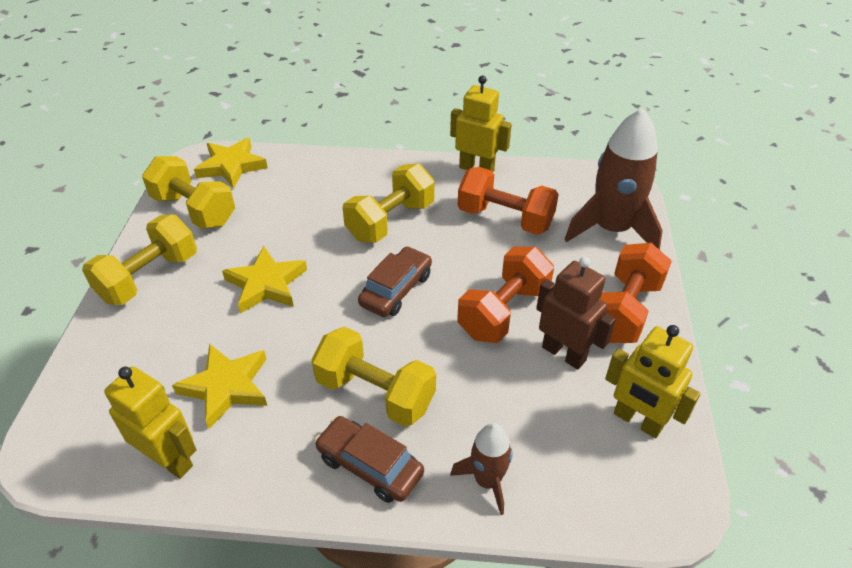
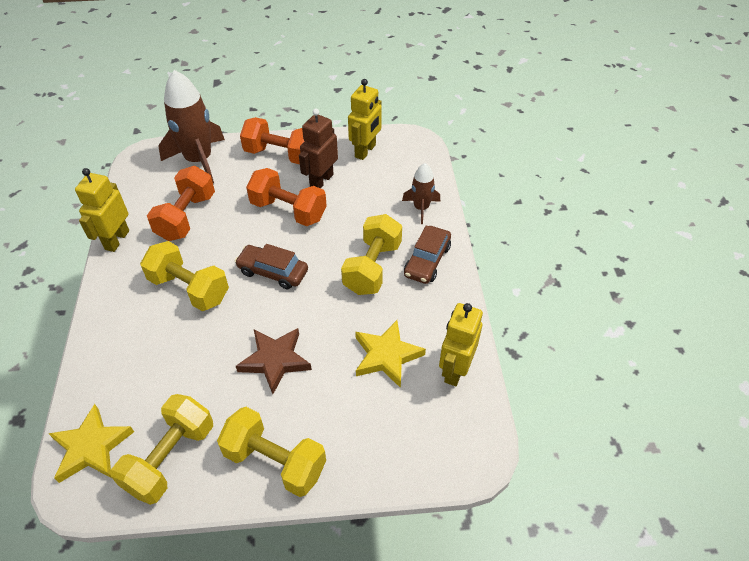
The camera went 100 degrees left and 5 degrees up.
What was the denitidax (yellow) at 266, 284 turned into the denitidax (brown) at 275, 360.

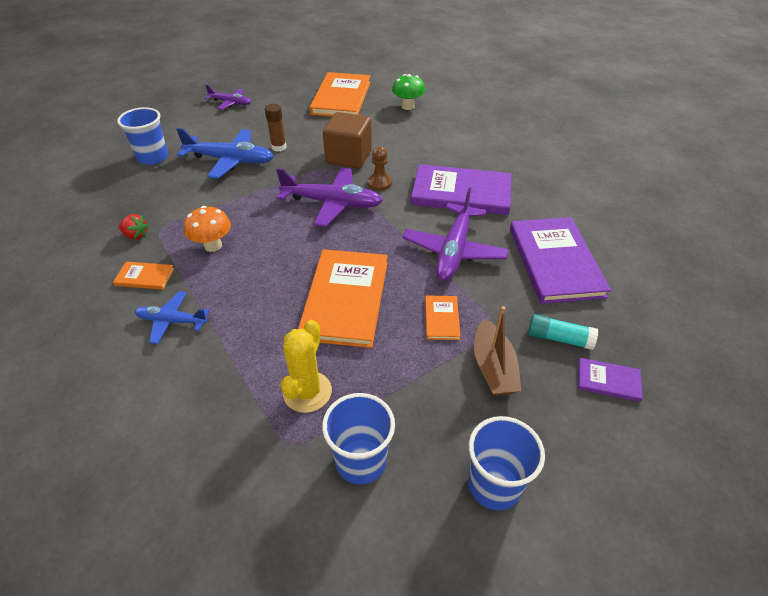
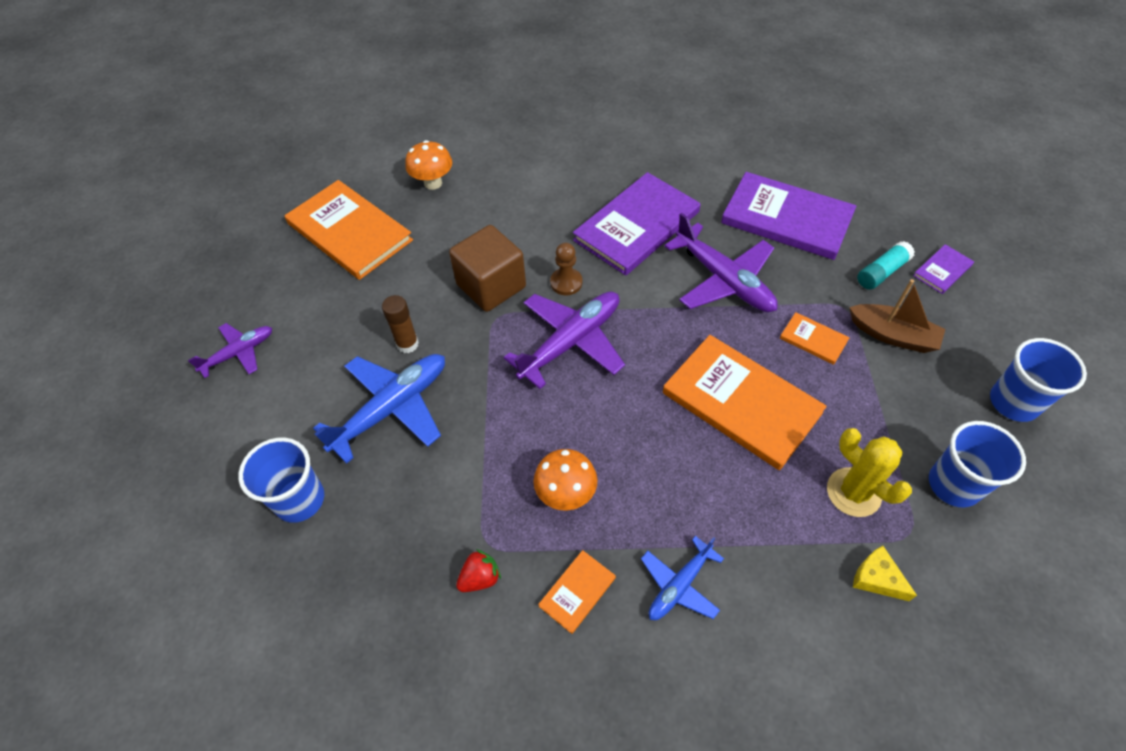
The camera went 55 degrees left and 10 degrees up.
The second view gained the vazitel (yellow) at 876, 578.
What was the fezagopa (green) at 408, 106 turned into the fezagopa (orange) at 433, 183.

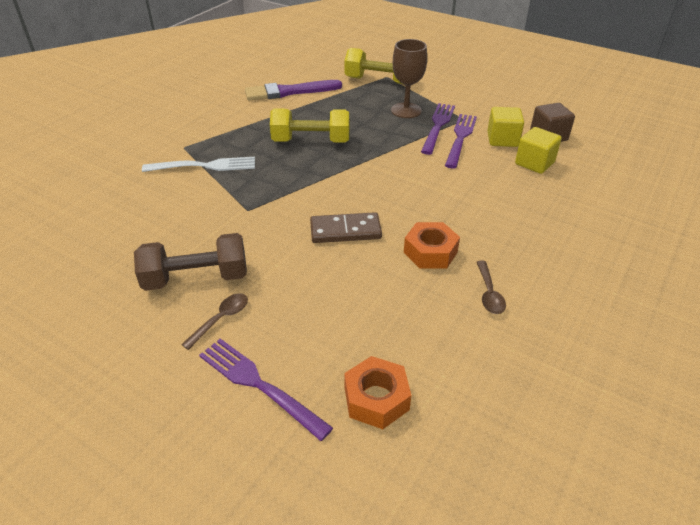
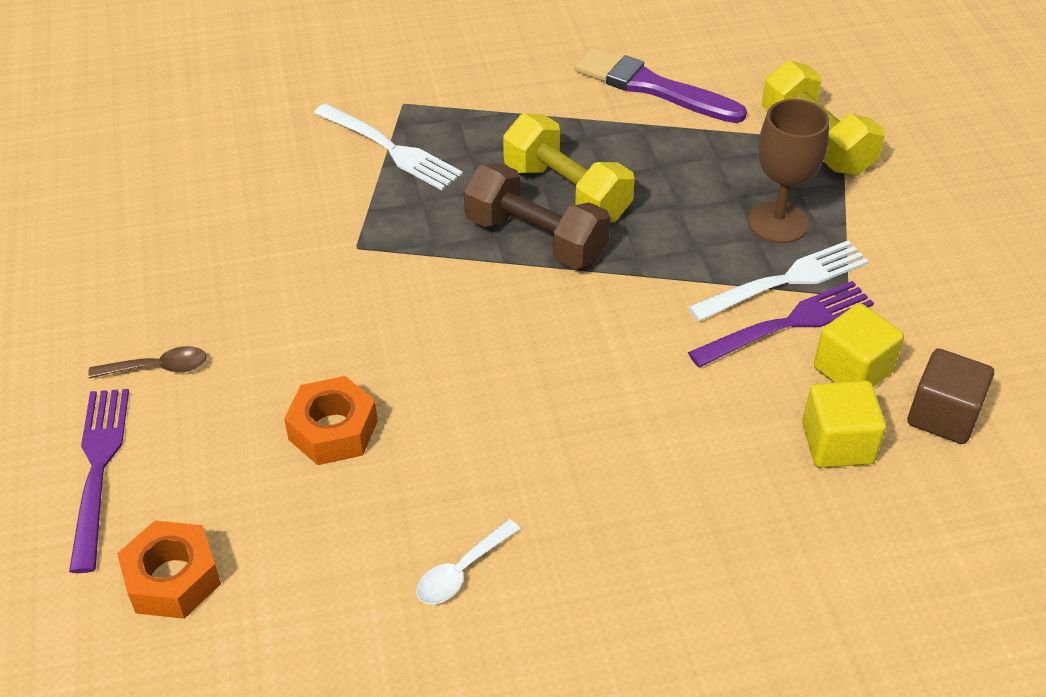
The camera went 45 degrees right and 5 degrees up.
The second view lost the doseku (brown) at 345, 230.
The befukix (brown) ended up elsewhere, having gone from 196, 278 to 536, 239.
The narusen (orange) ended up elsewhere, having gone from 430, 252 to 333, 430.
What was the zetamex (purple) at 438, 126 turned into the zetamex (white) at 785, 281.
What was the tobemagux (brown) at 489, 293 turned into the tobemagux (white) at 461, 571.

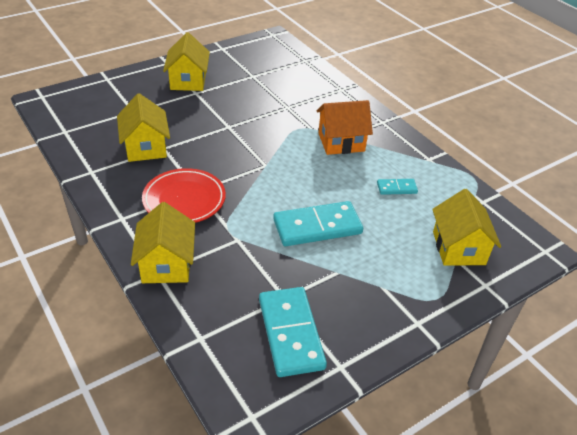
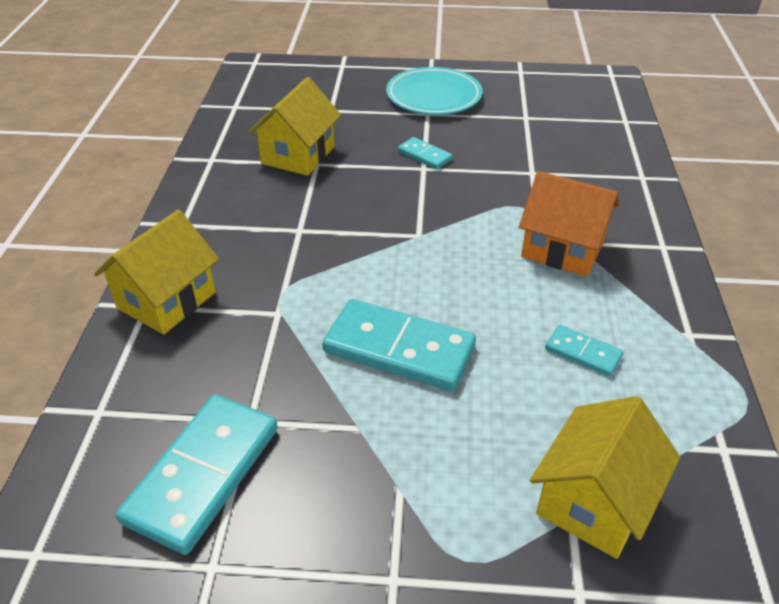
The camera went 40 degrees right and 0 degrees up.
The second view lost the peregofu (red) at 184, 200.
The second view gained the doseku (turquoise) at 424, 155.
Where the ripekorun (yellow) stood at 188, 81, the peregofu (turquoise) came to stand at 434, 96.

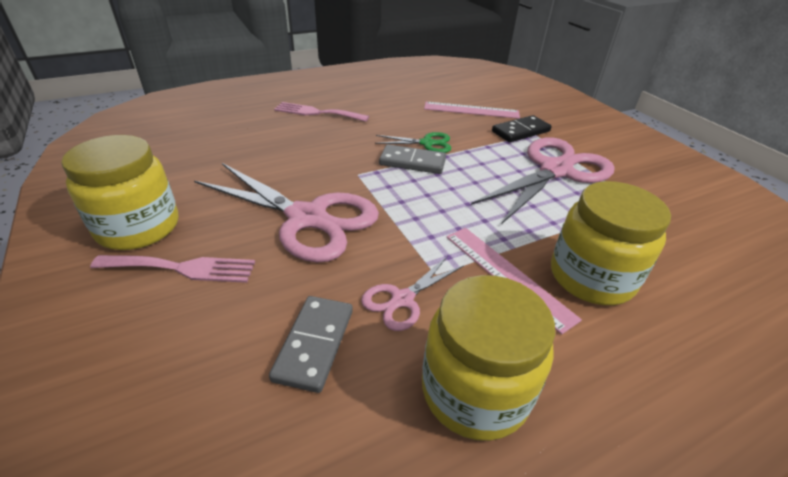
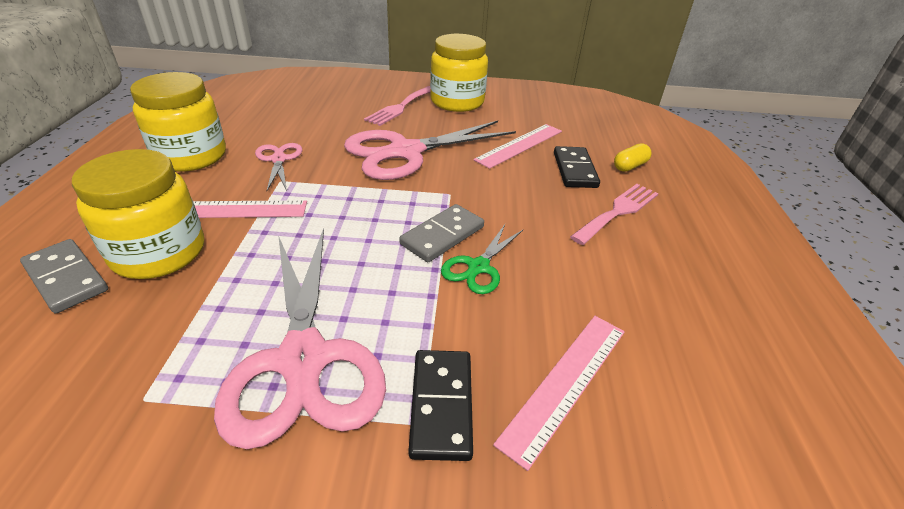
The camera went 120 degrees right and 0 degrees up.
The second view gained the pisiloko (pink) at 520, 145.
The second view gained the doseku (black) at 574, 170.
The second view gained the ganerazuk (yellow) at 630, 166.
The doseku (grey) ended up elsewhere, having gone from 314, 344 to 66, 278.

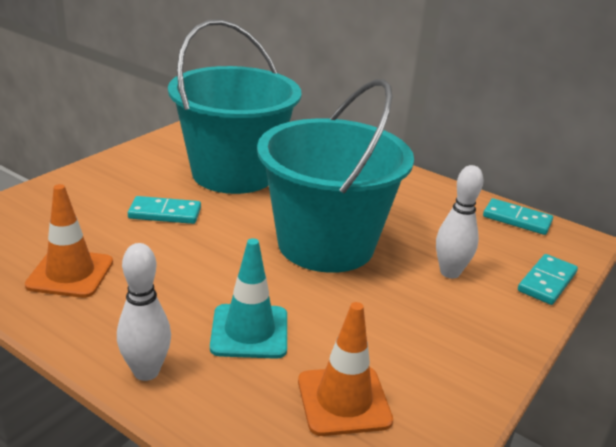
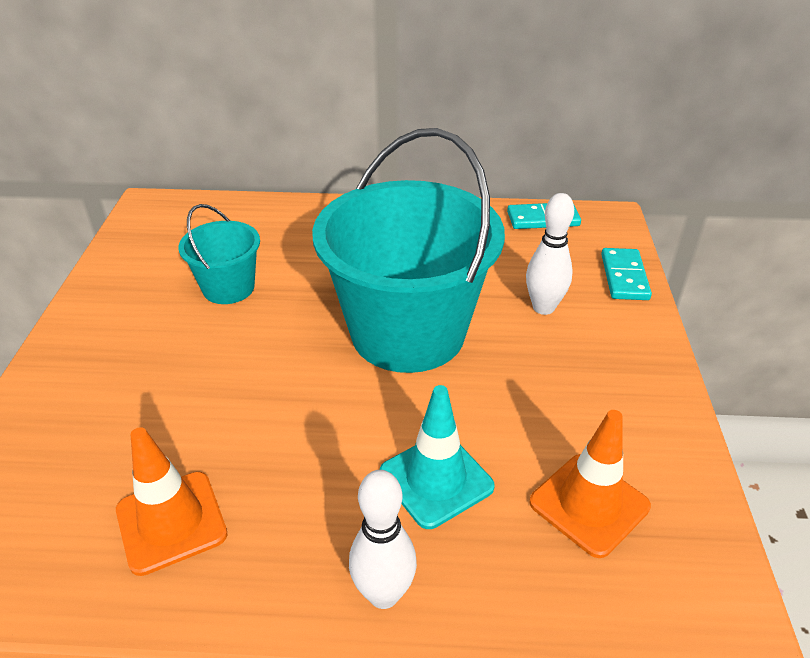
The camera went 30 degrees left and 10 degrees up.
The second view lost the doseku (turquoise) at 165, 213.
The size of the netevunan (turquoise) at 233, 173 changed by a factor of 0.48.

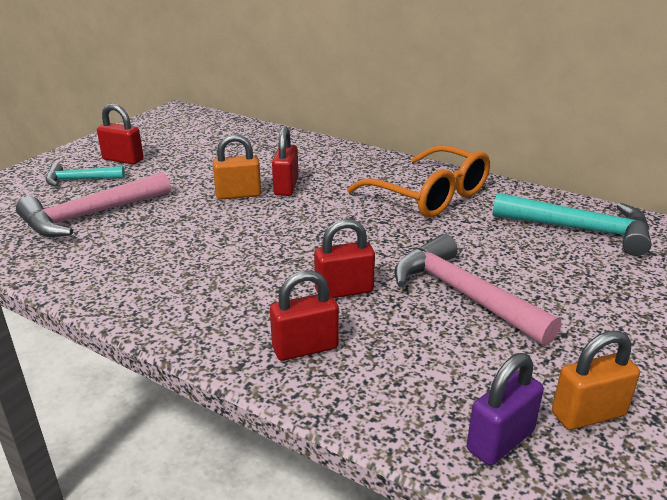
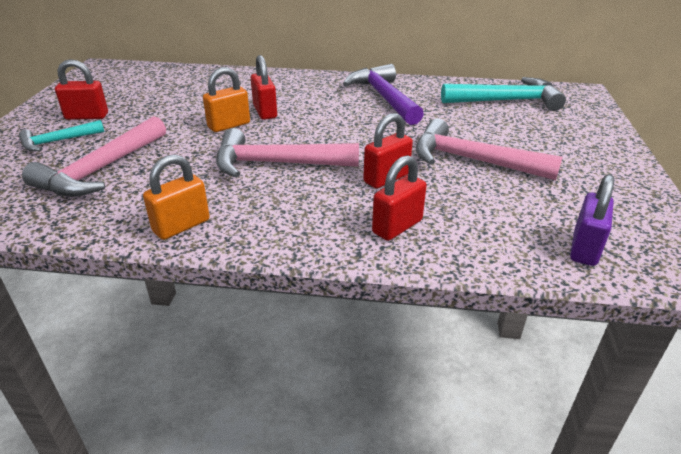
The camera went 25 degrees left and 5 degrees up.
The second view gained the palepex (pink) at 276, 164.
The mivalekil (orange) ended up elsewhere, having gone from 588, 414 to 181, 226.
Where the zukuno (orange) stood at 429, 195, the palepex (purple) came to stand at 384, 97.

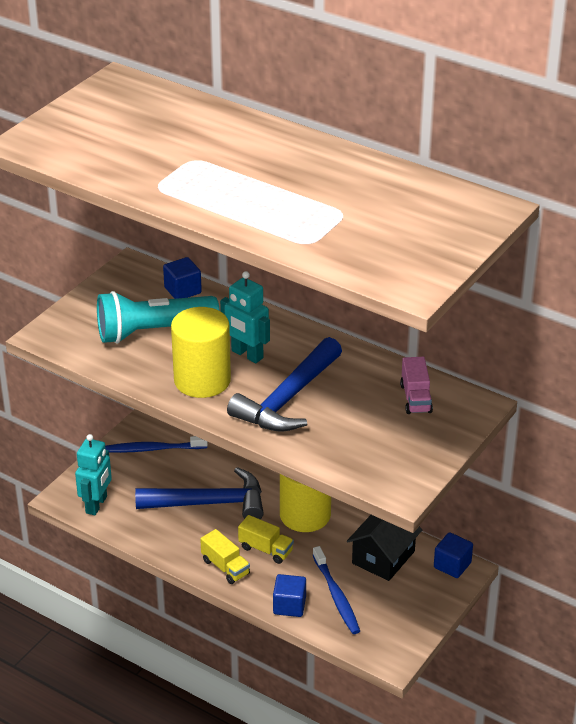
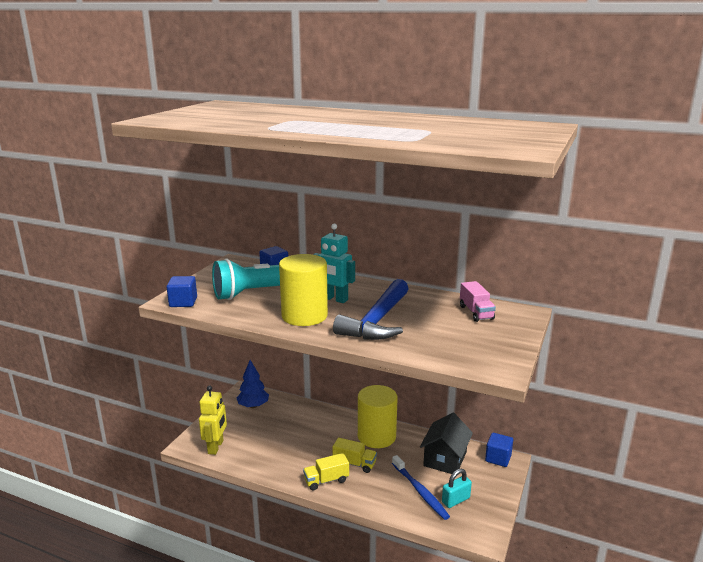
The camera went 10 degrees left and 15 degrees down.
The second view lost the palepex (blue) at 209, 503.
The second view gained the mivalekil (turquoise) at 456, 500.
The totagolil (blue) ended up elsewhere, having gone from 289, 606 to 183, 302.
Where the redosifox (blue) stood at 152, 449, the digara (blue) came to stand at 253, 406.
What was the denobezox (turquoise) at 96, 505 turned into the denobezox (yellow) at 216, 447.
The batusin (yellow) at 225, 567 ended up facing another way, 120 degrees clockwise from before.

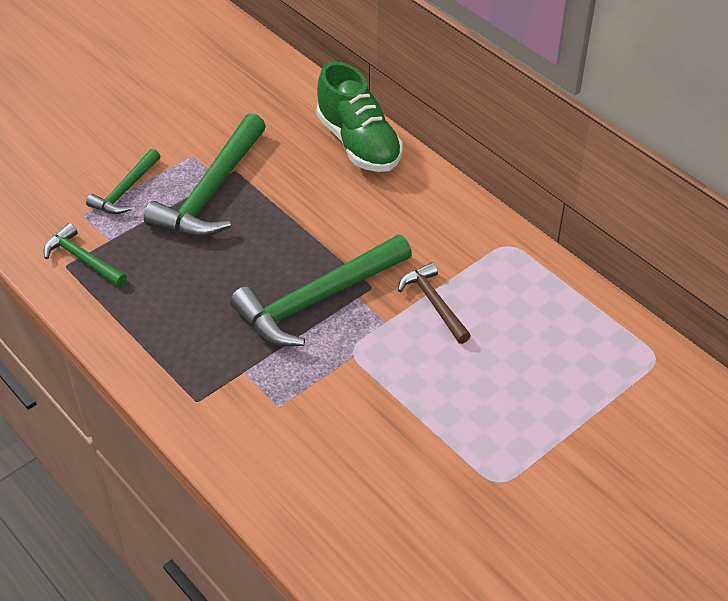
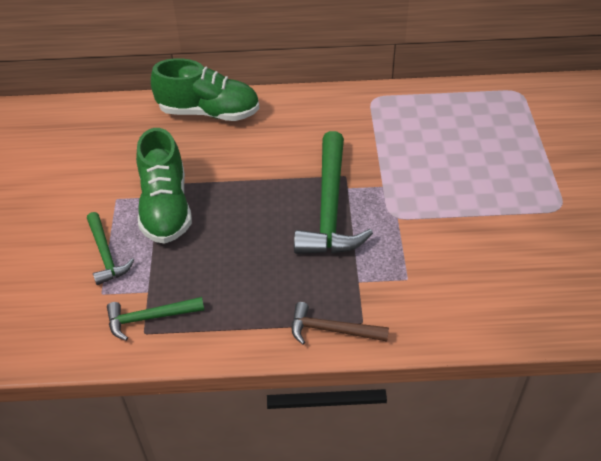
The camera went 50 degrees left and 0 degrees up.
The palepex (brown) ended up elsewhere, having gone from 434, 303 to 332, 330.
Where the palepex (green) stood at 211, 191, the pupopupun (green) came to stand at 166, 207.

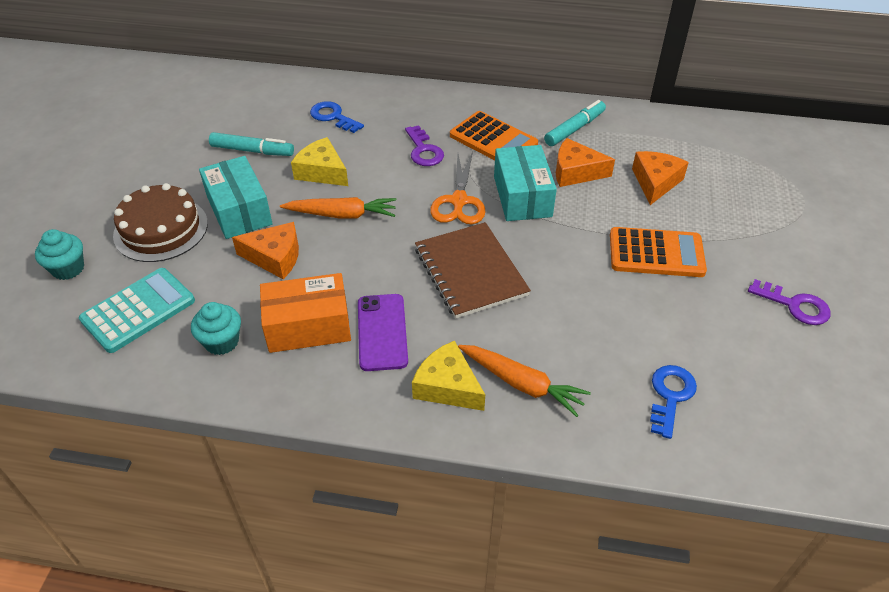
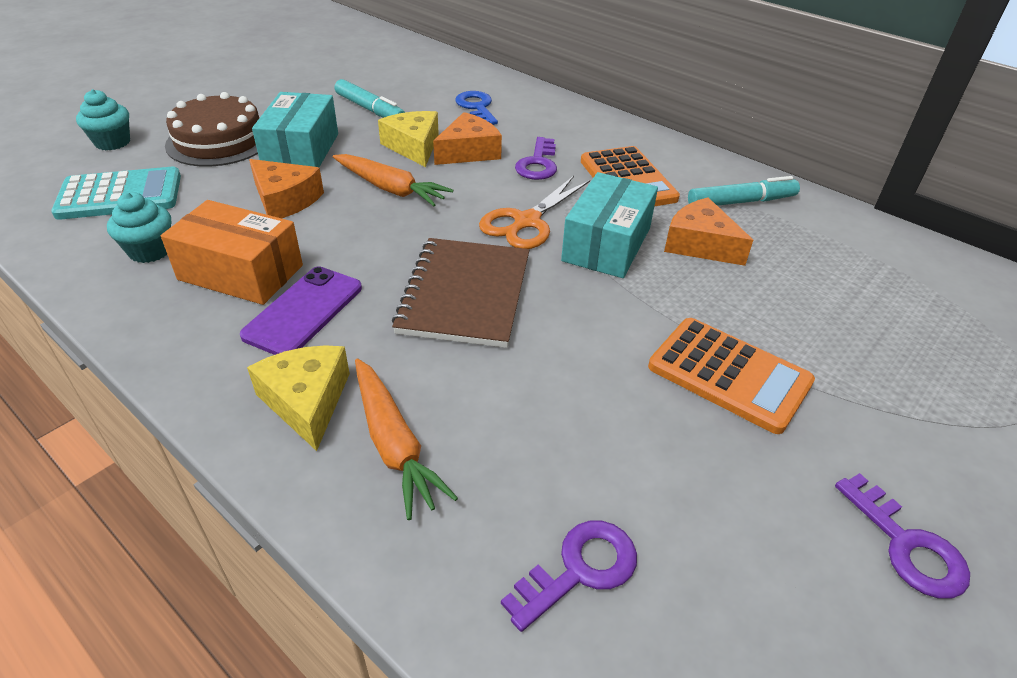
The camera went 30 degrees right and 5 degrees down.
The vazitel (orange) ended up elsewhere, having gone from 655, 182 to 469, 152.
What was the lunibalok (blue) at 670, 396 turned into the lunibalok (purple) at 579, 569.

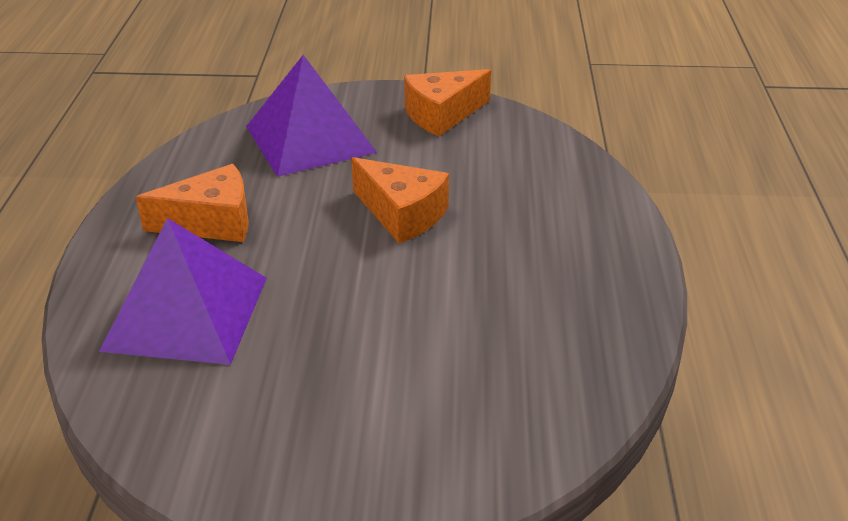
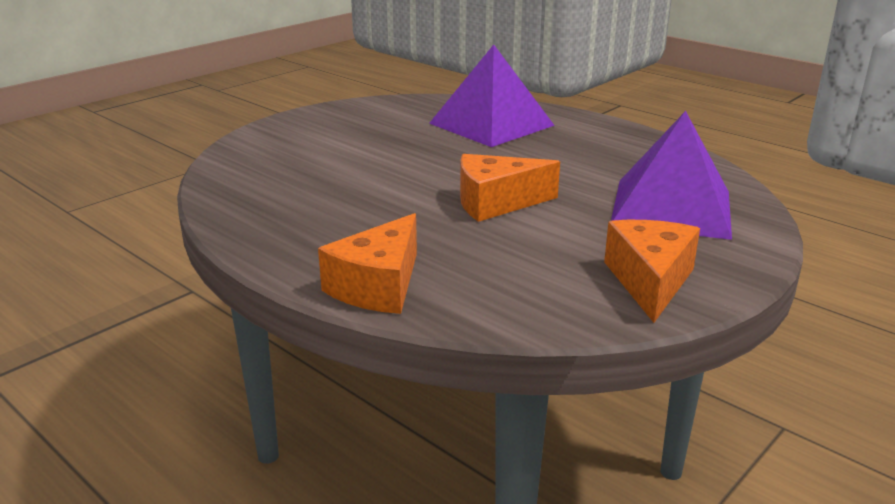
The camera went 130 degrees right and 10 degrees down.
The vazitel (orange) ended up elsewhere, having gone from 211, 222 to 378, 286.

